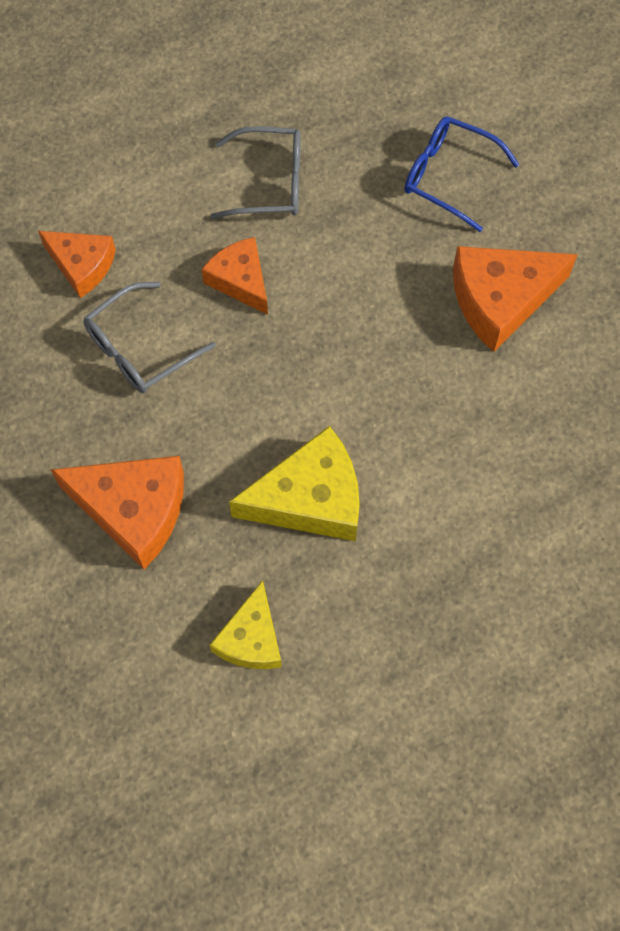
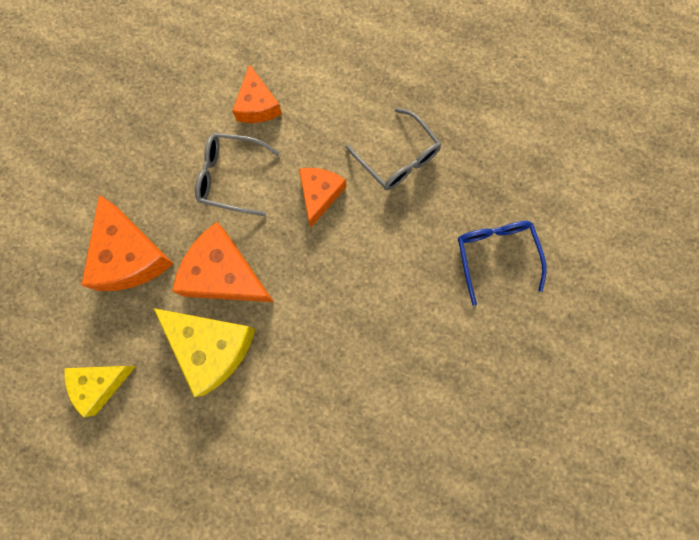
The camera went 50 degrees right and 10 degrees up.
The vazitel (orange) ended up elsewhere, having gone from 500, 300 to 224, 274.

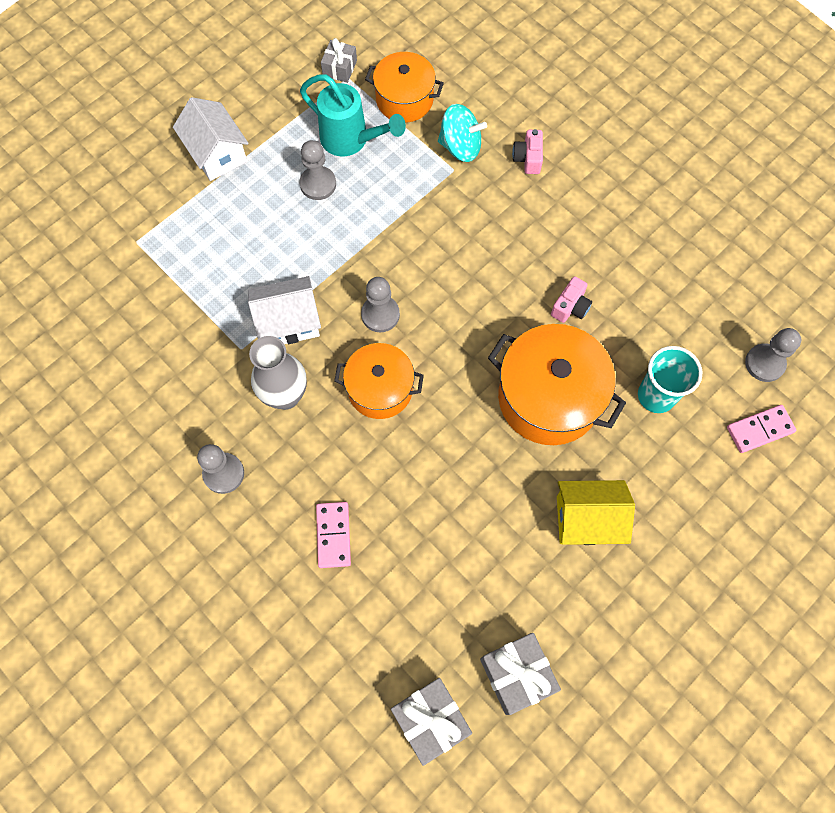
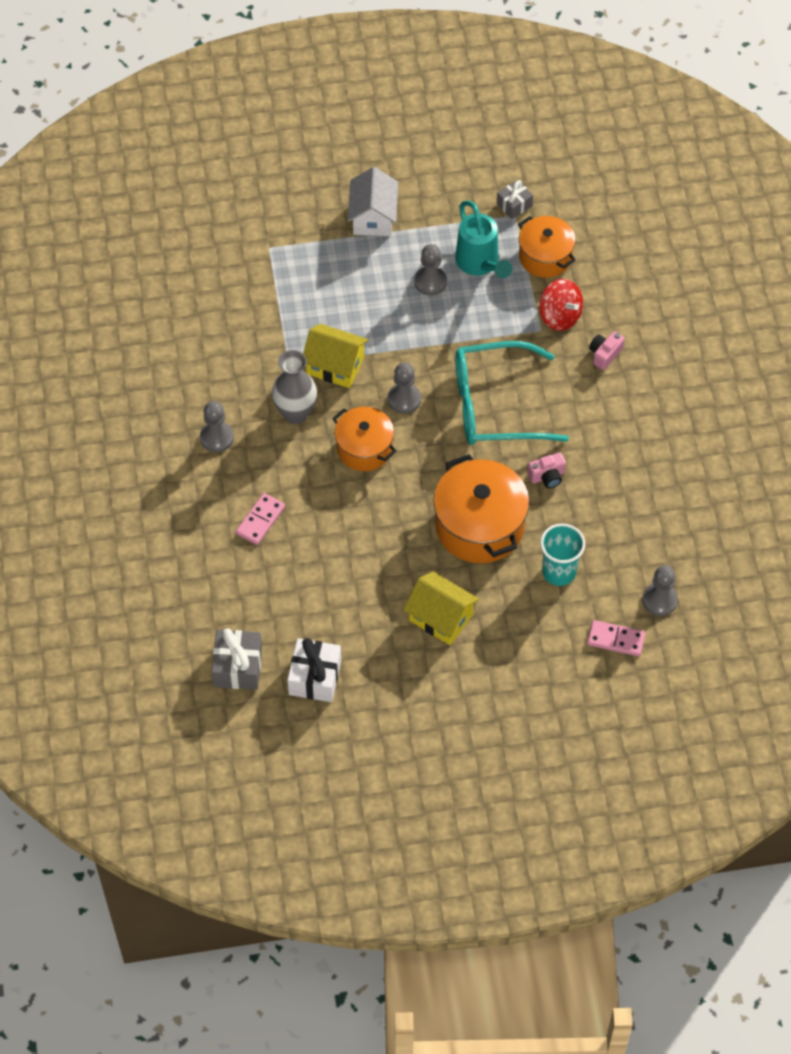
The camera went 35 degrees right and 10 degrees down.
The second view gained the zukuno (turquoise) at 496, 405.
What was the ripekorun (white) at 288, 322 turned into the ripekorun (yellow) at 335, 366.
What was the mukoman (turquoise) at 460, 146 turned into the mukoman (red) at 560, 316.
What was the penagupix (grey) at 517, 674 turned into the penagupix (white) at 315, 677.

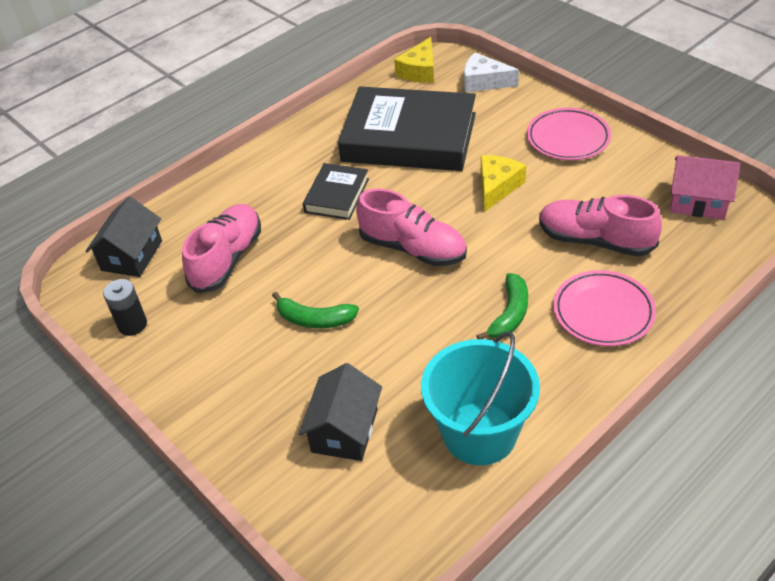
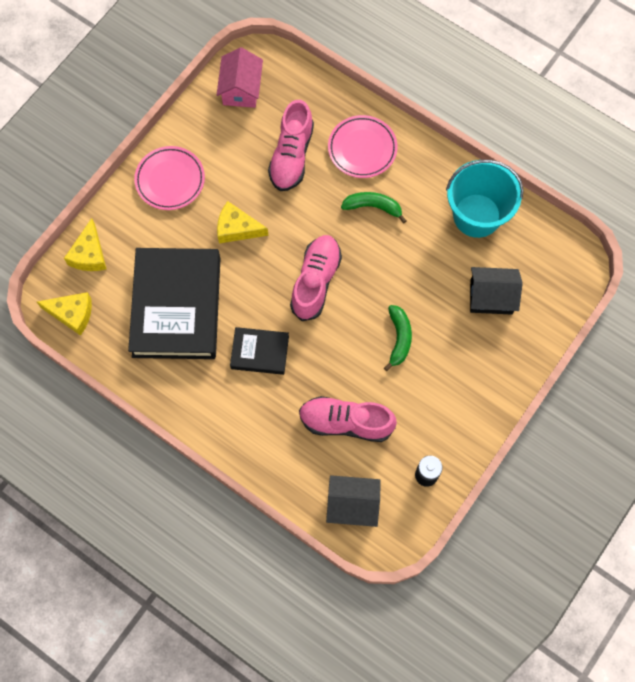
The camera went 105 degrees left and 25 degrees up.
What was the vazitel (white) at 484, 82 turned into the vazitel (yellow) at 89, 254.

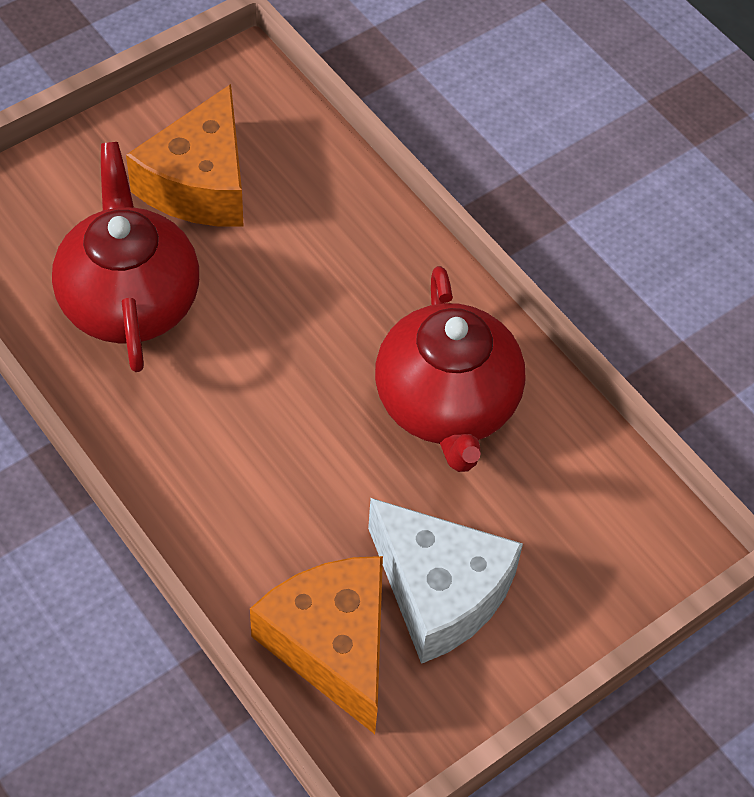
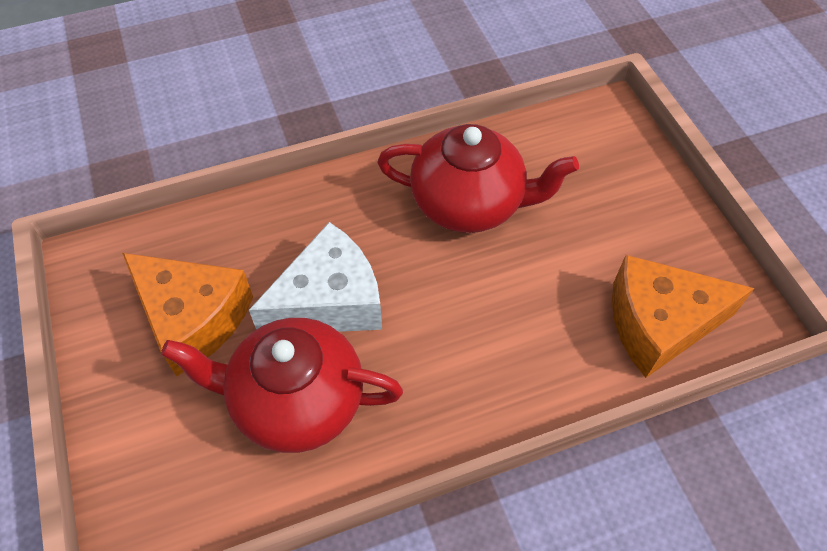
The camera went 70 degrees left and 0 degrees up.
The vazitel (white) ended up elsewhere, having gone from 439, 591 to 329, 301.

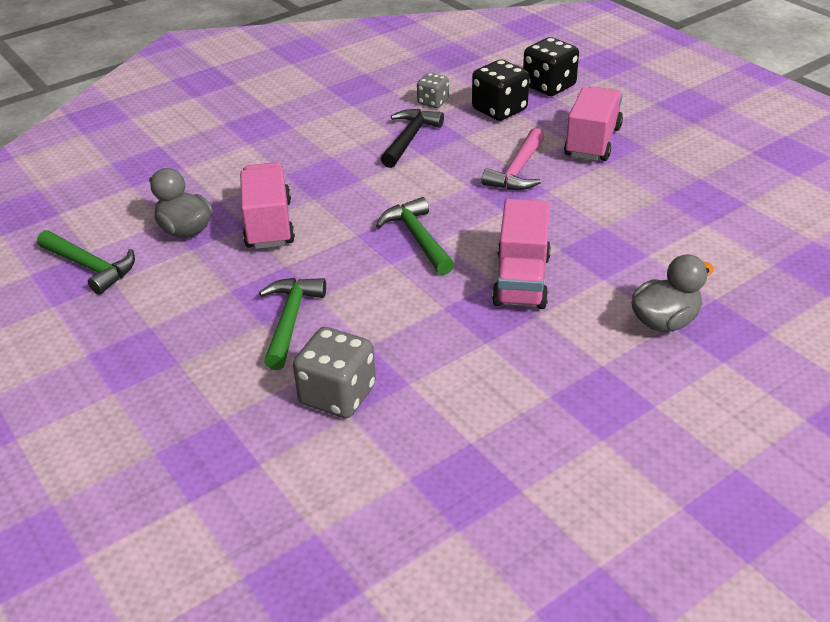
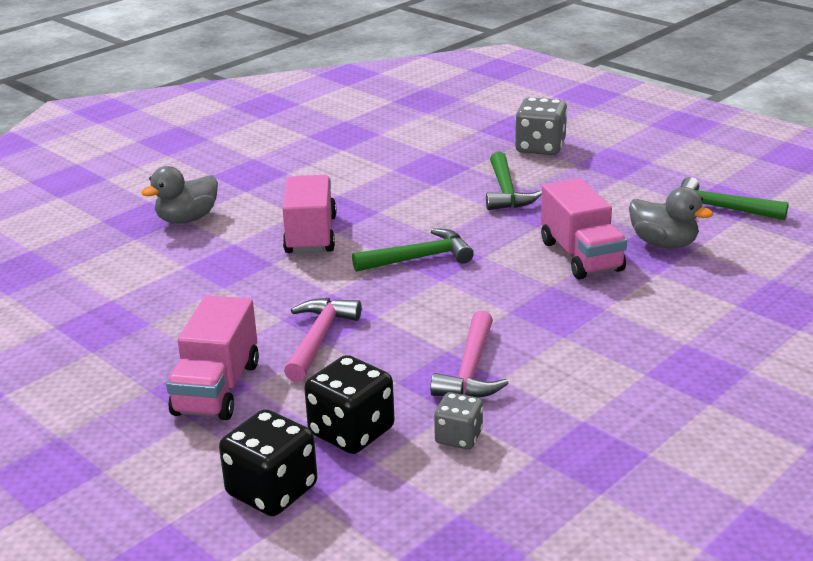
The camera went 170 degrees right and 10 degrees down.
The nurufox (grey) ended up elsewhere, having gone from 337, 395 to 540, 147.
What was the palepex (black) at 409, 139 turned into the palepex (pink) at 471, 369.
The palepex (green) at 418, 238 ended up facing another way, 75 degrees counterclockwise from before.

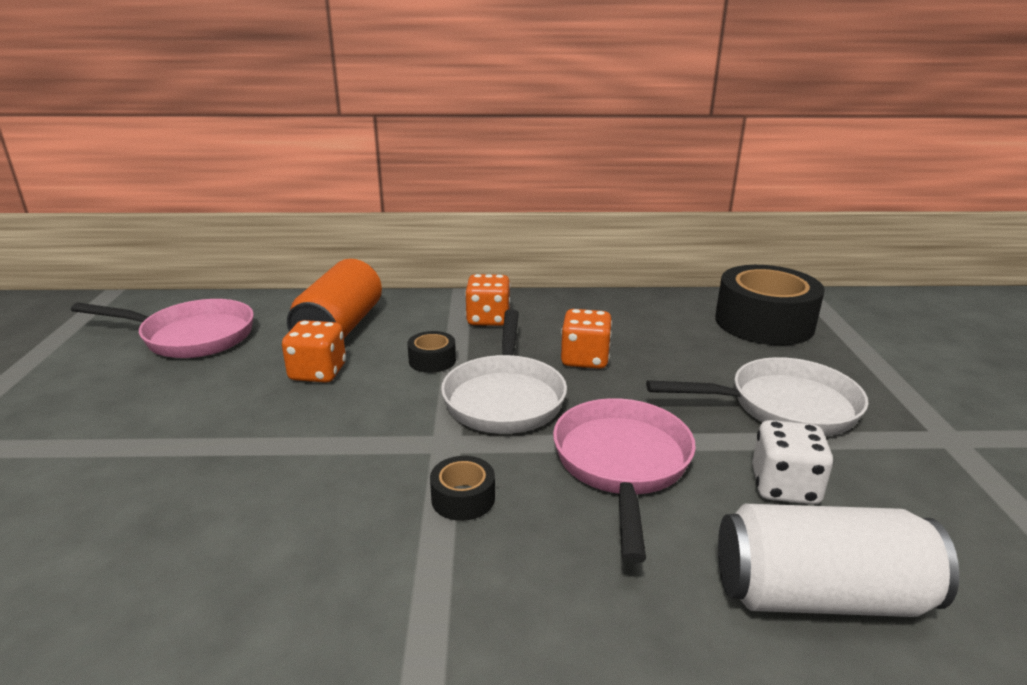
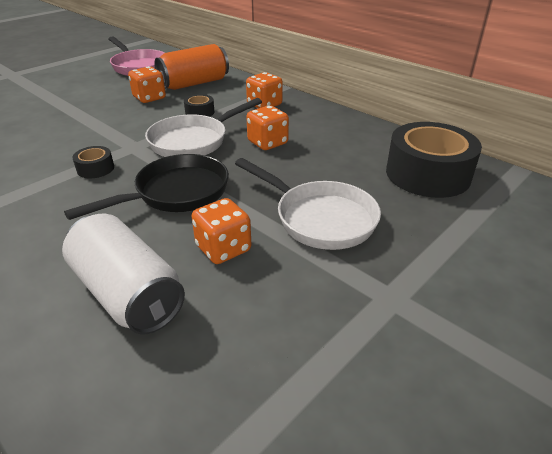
The camera went 45 degrees right and 10 degrees up.
What was the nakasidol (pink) at 622, 465 turned into the nakasidol (black) at 176, 193.
What was the nurufox (white) at 784, 487 turned into the nurufox (orange) at 223, 248.

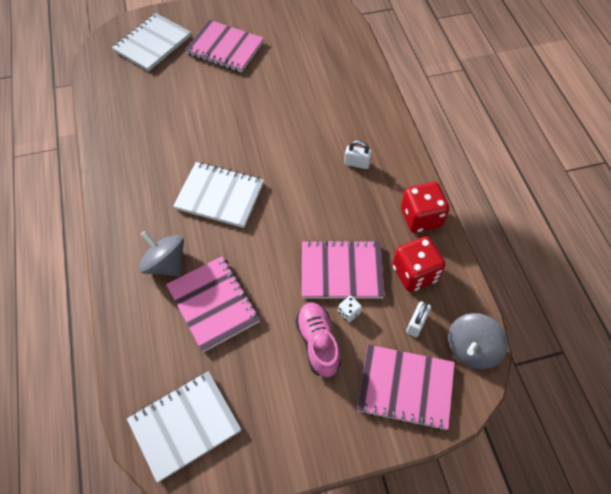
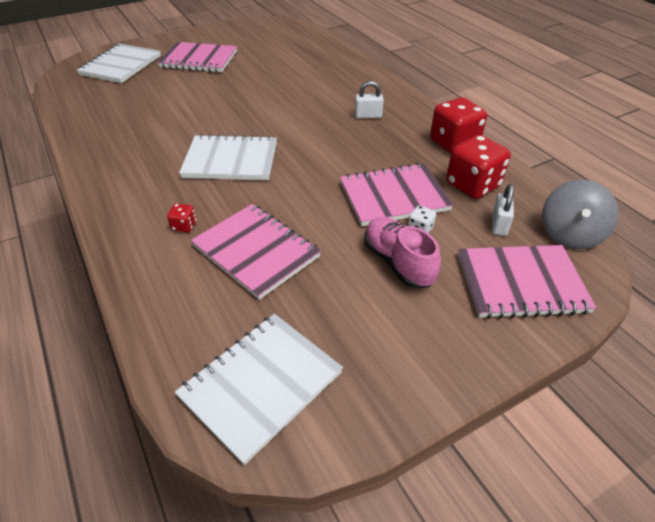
The camera went 15 degrees left and 15 degrees down.
Where the mukoman (grey) stood at 166, 264, the nurufox (red) came to stand at 184, 226.

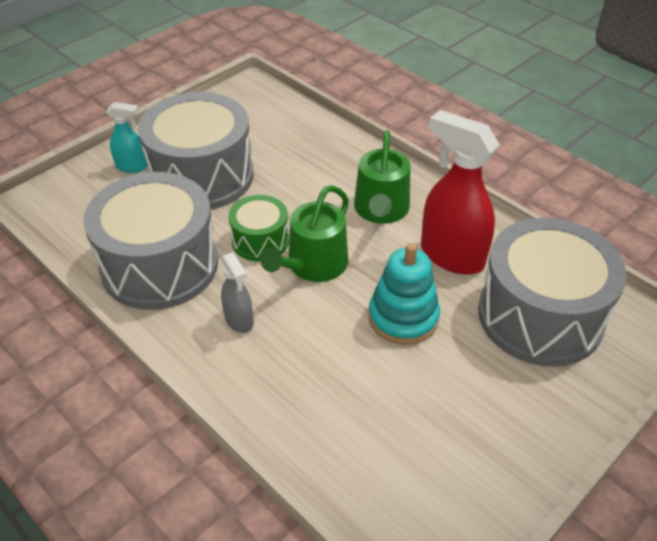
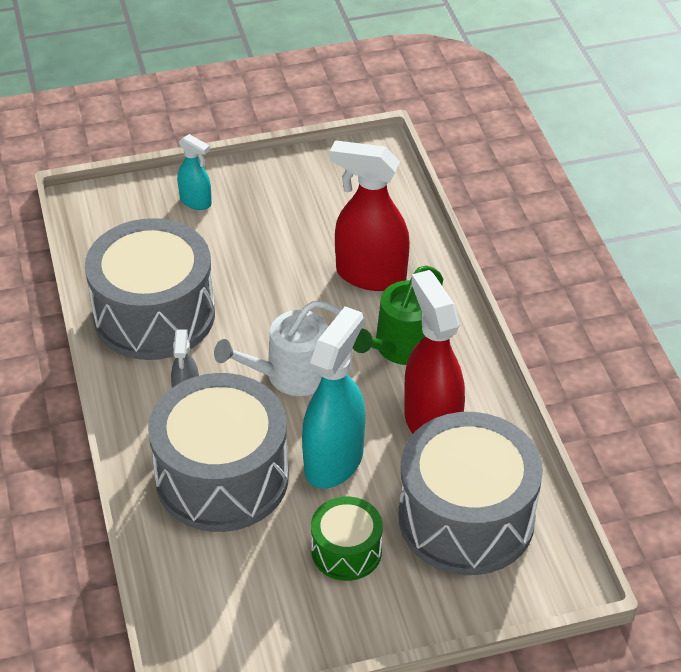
The camera went 30 degrees right and 0 degrees up.
The second view gained the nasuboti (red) at 370, 275.
The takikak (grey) ended up elsewhere, having gone from 202, 176 to 222, 477.
The takikak (green) ended up elsewhere, having gone from 260, 240 to 346, 551.
Where the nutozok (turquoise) stood at 403, 318, the nasuboti (turquoise) came to stand at 334, 461.
What was the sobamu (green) at 313, 265 turned into the sobamu (white) at 291, 375.

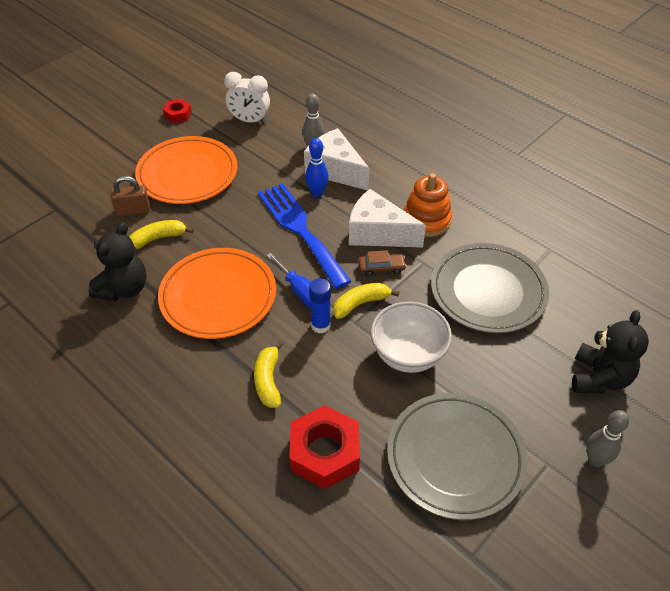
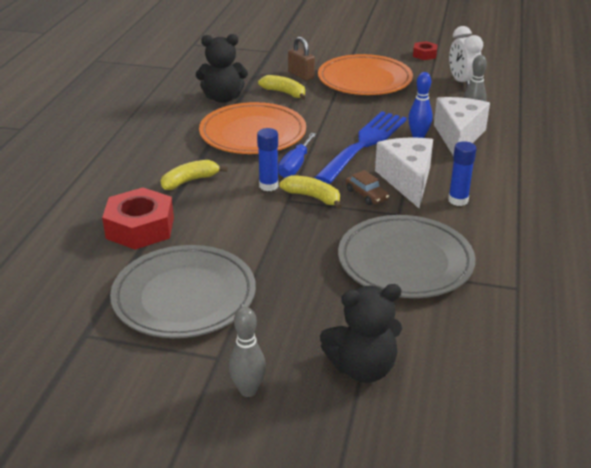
The camera went 60 degrees right and 15 degrees down.
The second view lost the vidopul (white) at 408, 355.
Where the nutozok (orange) stood at 426, 220, the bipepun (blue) came to stand at 458, 200.

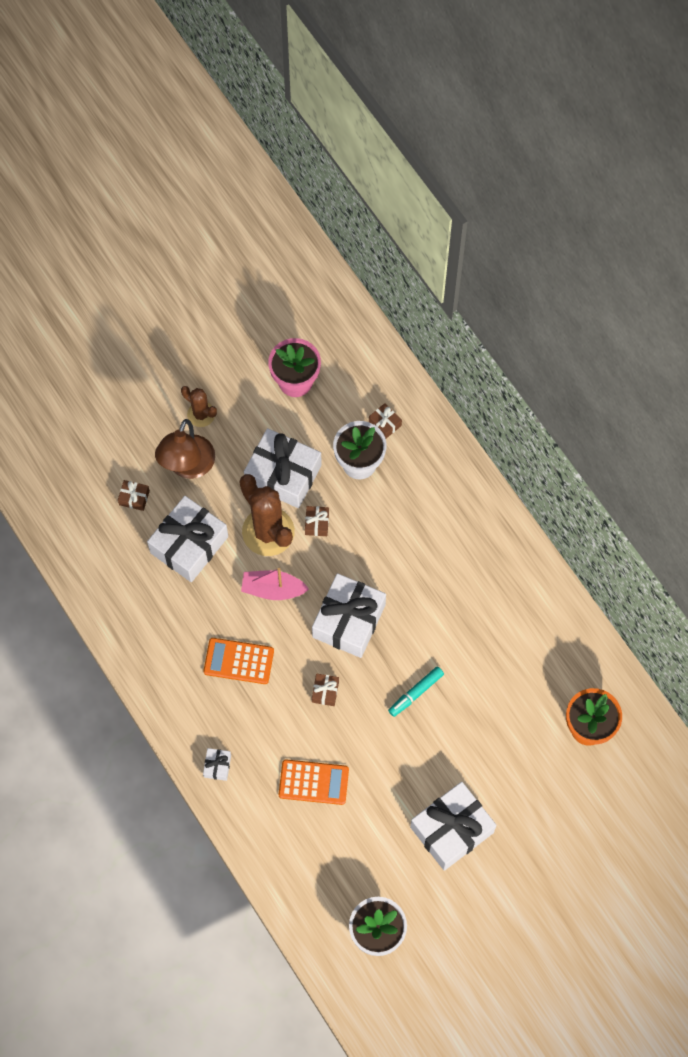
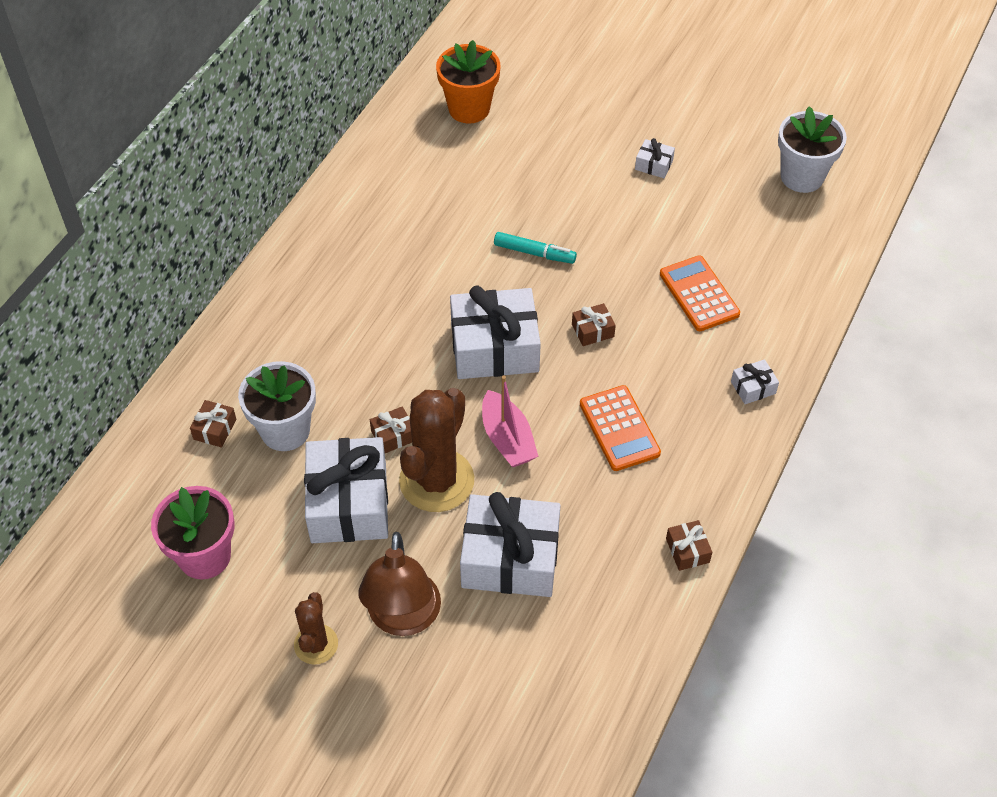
The camera went 120 degrees left and 15 degrees down.
The penagupix (brown) ended up elsewhere, having gone from 134, 498 to 687, 550.
The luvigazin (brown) at 188, 467 ended up facing another way, 105 degrees clockwise from before.
The size of the penagupix (white) at 452, 829 changed by a factor of 0.42.

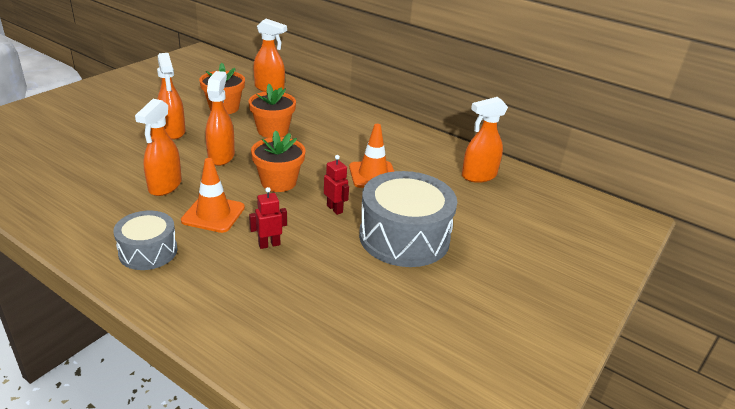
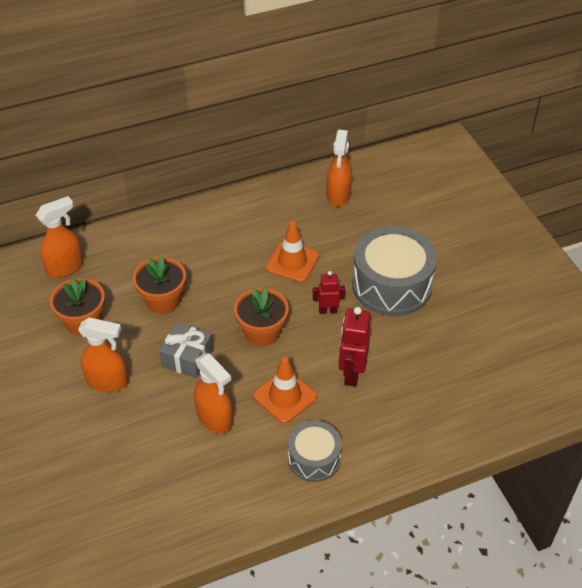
The camera went 55 degrees left and 15 degrees up.
Where the nasuboti (orange) stood at 221, 156, the penagupix (grey) came to stand at 187, 358.
The size of the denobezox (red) at 269, 244 changed by a factor of 1.65.

